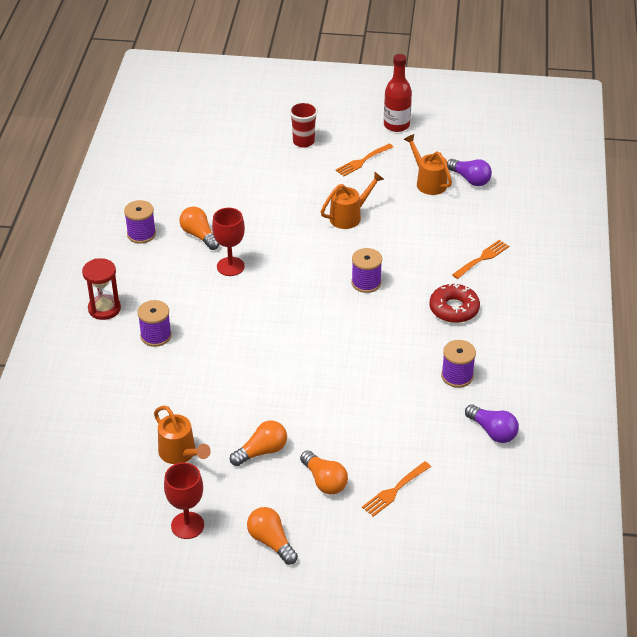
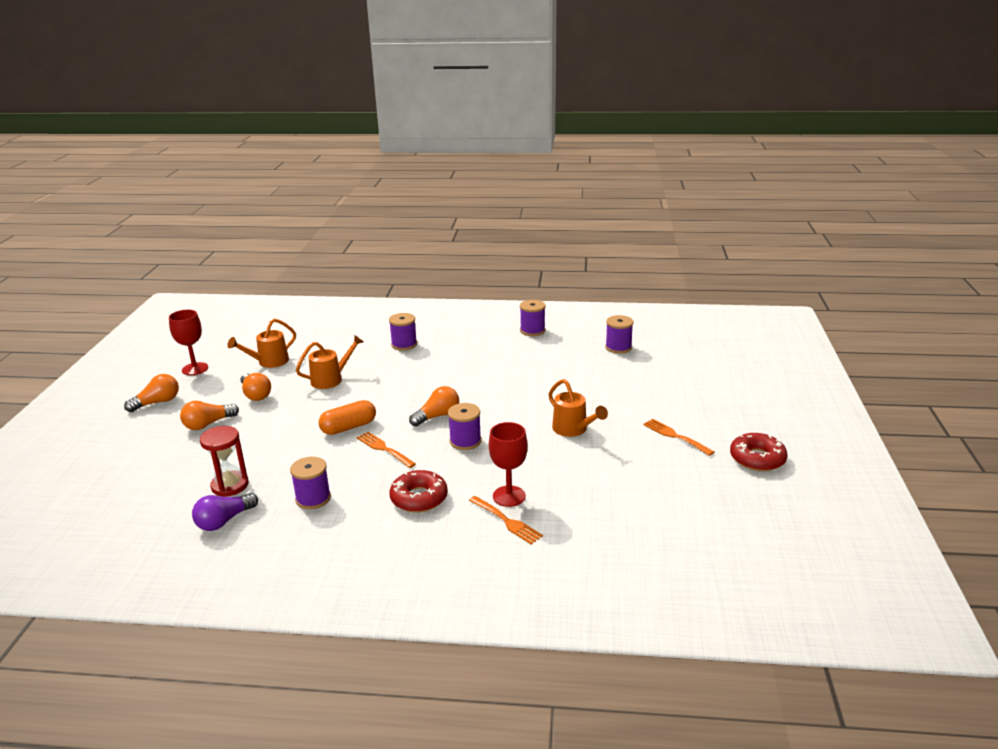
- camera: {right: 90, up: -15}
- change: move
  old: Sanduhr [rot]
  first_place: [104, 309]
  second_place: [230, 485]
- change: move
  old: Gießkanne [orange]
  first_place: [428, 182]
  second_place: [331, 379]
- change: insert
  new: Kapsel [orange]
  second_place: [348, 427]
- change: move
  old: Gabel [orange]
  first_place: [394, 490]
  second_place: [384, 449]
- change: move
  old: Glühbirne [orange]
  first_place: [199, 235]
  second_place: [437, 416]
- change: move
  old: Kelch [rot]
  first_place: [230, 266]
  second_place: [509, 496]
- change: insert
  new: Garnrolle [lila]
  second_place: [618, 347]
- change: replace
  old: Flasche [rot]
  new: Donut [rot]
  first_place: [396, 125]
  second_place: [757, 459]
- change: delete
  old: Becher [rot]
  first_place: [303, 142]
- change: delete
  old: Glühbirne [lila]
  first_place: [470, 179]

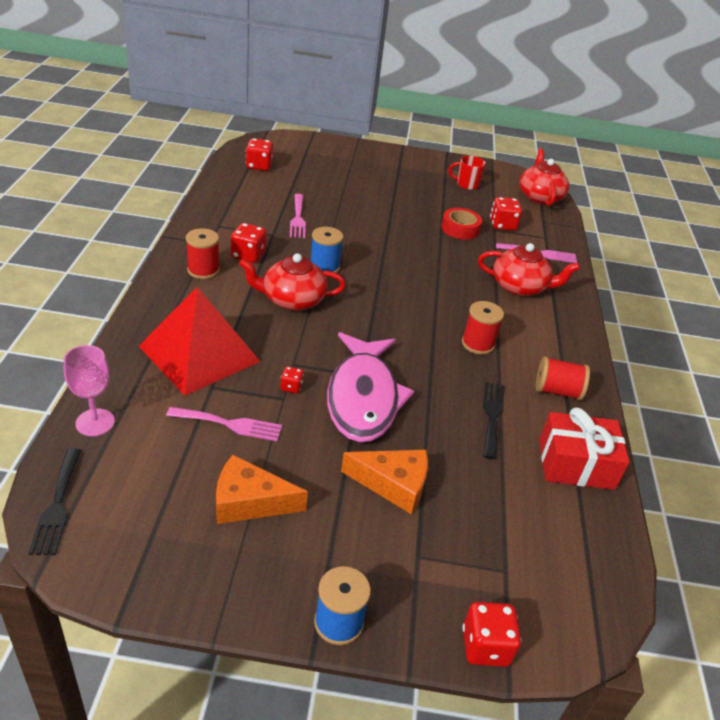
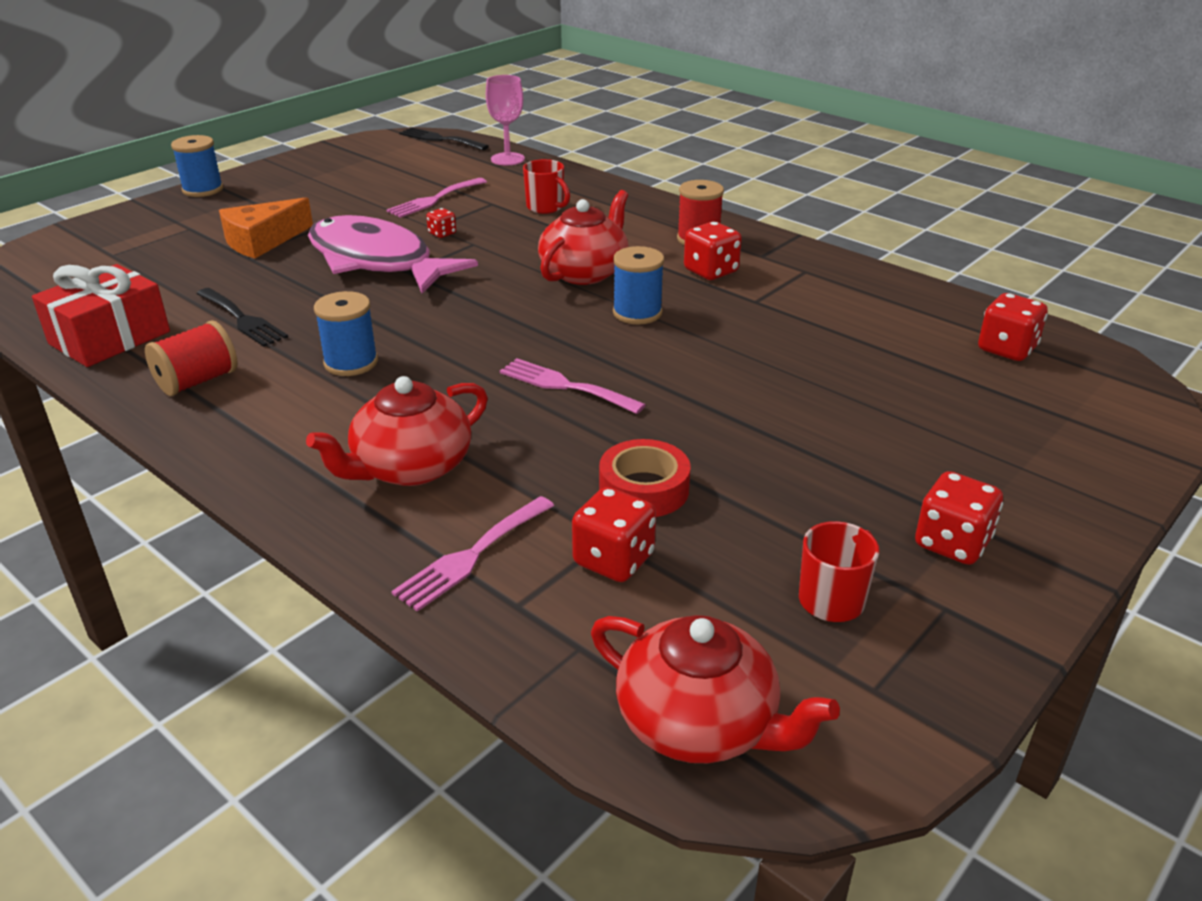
- camera: {right: 130, up: -5}
- change: recolor
  old: Garnrolle [rot]
  new: Garnrolle [blau]
  first_place: [478, 344]
  second_place: [351, 363]
- change: move
  old: Gabel [rosa]
  first_place: [298, 218]
  second_place: [564, 386]
- change: replace
  old: Pyramide [rot]
  new: Tasse [rot]
  first_place: [199, 354]
  second_place: [546, 207]
- change: move
  old: Spielwürfel [rot]
  first_place: [485, 646]
  second_place: [952, 543]
- change: delete
  old: Käse [orange]
  first_place: [249, 501]

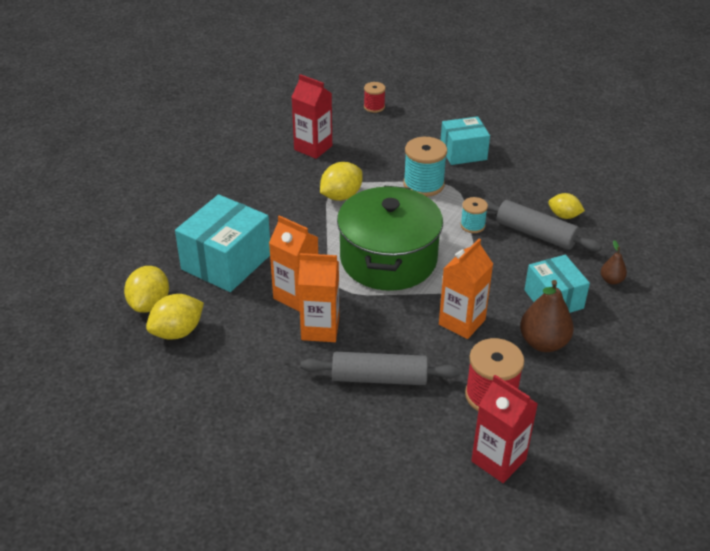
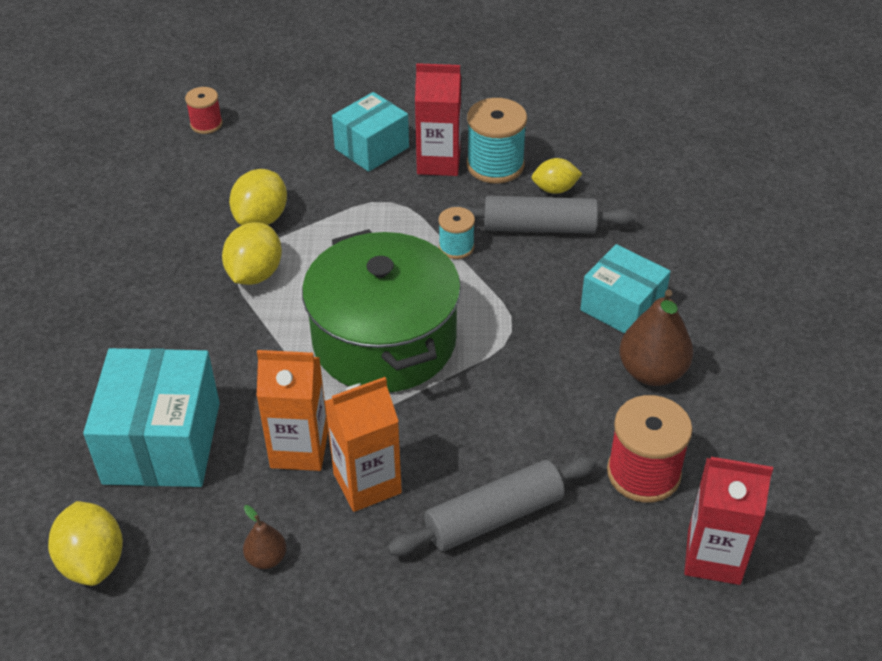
- camera: {right: -30, up: 5}
- change: move
  old: Zitrone [gelb]
  first_place: [177, 332]
  second_place: [261, 218]
- change: move
  old: Birne [braun]
  first_place: [611, 280]
  second_place: [266, 558]
- change: move
  old: Getränkekarton [rot]
  first_place: [313, 148]
  second_place: [438, 162]
- change: move
  old: Garnrolle [türkis]
  first_place: [423, 184]
  second_place: [495, 165]
- change: delete
  old: Getränkekarton [orange]
  first_place: [462, 322]

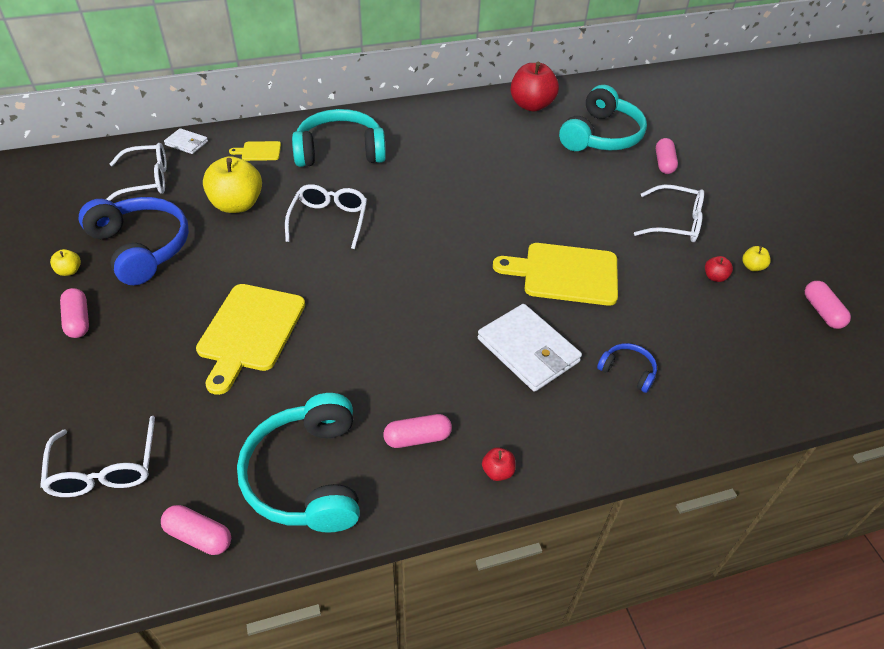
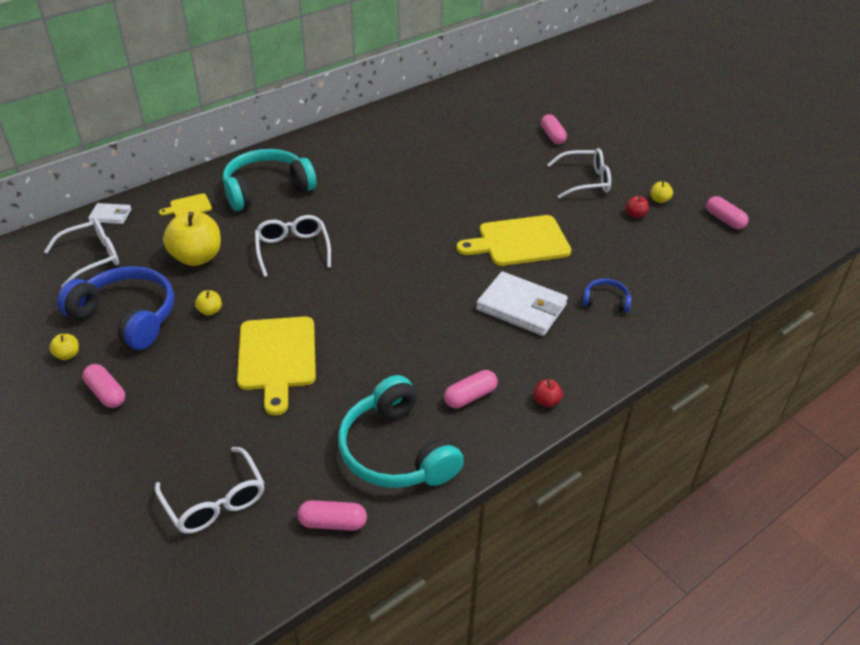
- camera: {right: -20, up: -5}
- change: insert
  new: Apfel [gelb]
  second_place: [210, 311]
- change: delete
  old: Apfel [rot]
  first_place: [531, 105]
- change: delete
  old: Kopfhörer [türkis]
  first_place: [601, 136]

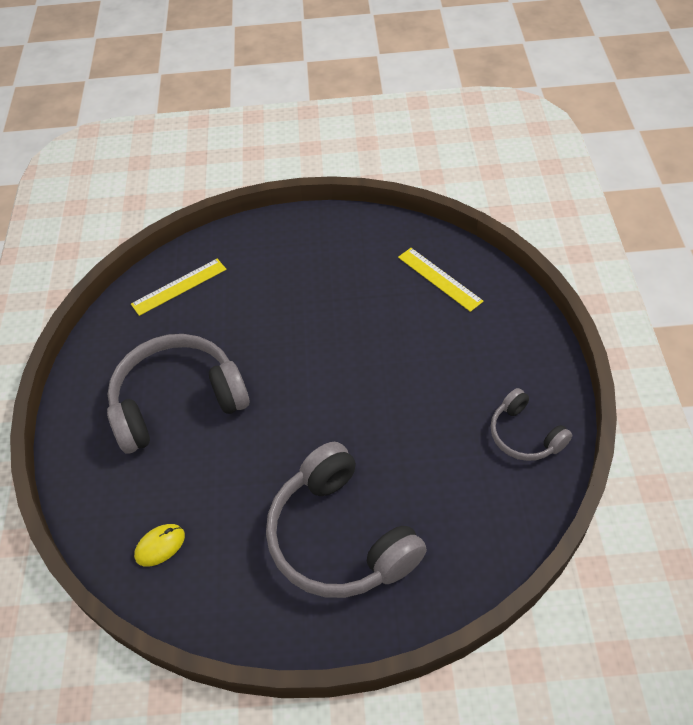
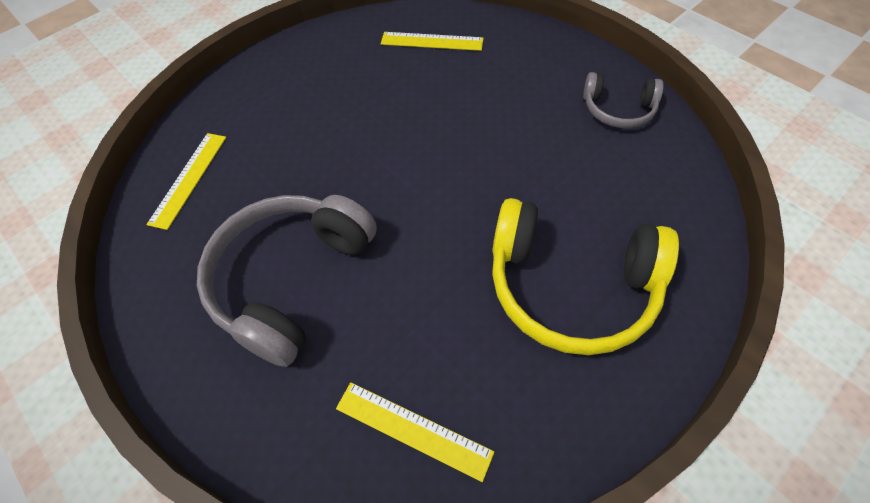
- camera: {right: -40, up: 5}
- change: replace
  old: Computermaus [gelb]
  new: Lineal [gelb]
  first_place: [160, 546]
  second_place: [413, 429]
- change: recolor
  old: Kopfhörer [grau]
  new: Kopfhörer [gelb]
  first_place: [340, 537]
  second_place: [571, 286]

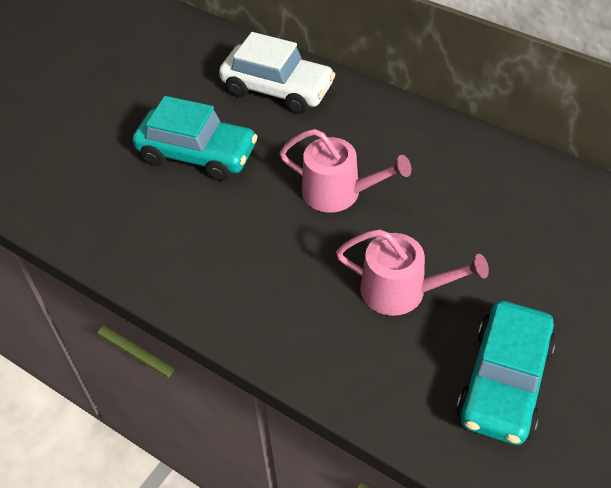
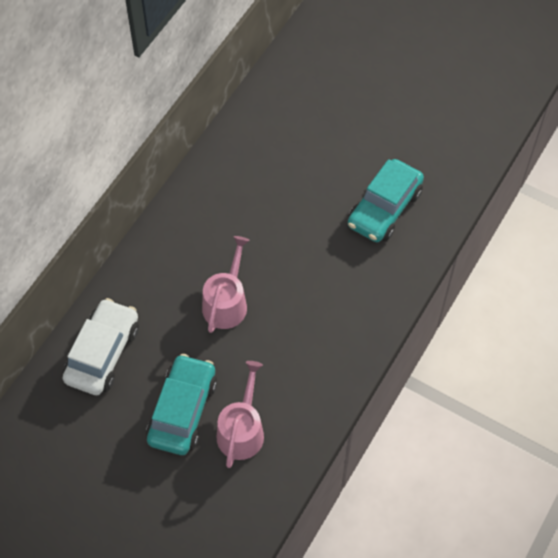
- camera: {right: -95, up: 10}
- change: move
  old: Gießkanne [rosa]
  first_place: [401, 291]
  second_place: [242, 430]
- change: rotate
  old: Auto [türkis]
  first_place: [504, 382]
  second_place: [384, 208]
  degrees: 105

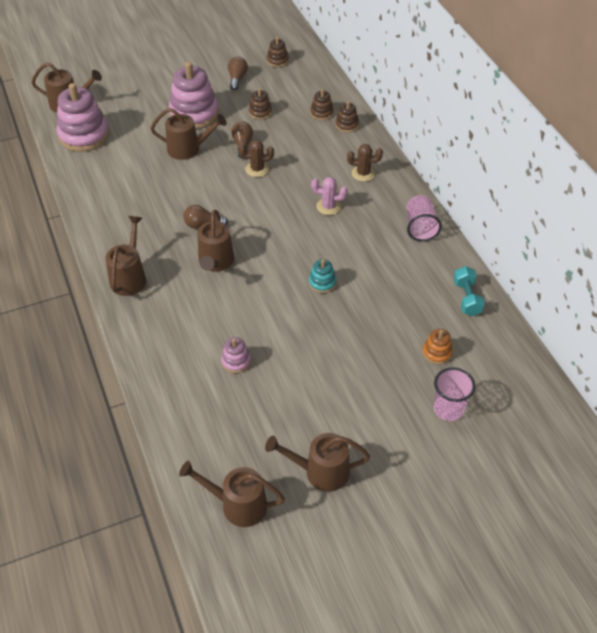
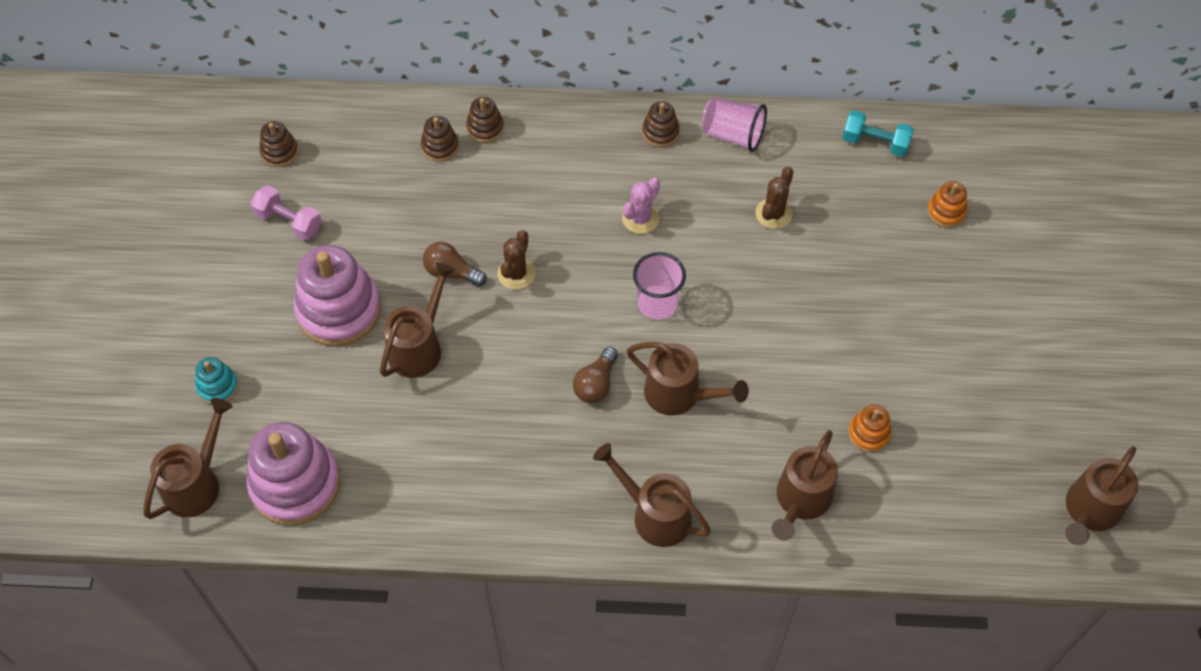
- camera: {right: -65, up: 10}
- change: move
  old: Stapelspielzeug [türkis]
  first_place: [322, 283]
  second_place: [218, 386]
- change: replace
  old: Glühbirne [braun]
  new: Hantel [rosa]
  first_place: [237, 79]
  second_place: [289, 221]
- change: move
  old: Becher [rosa]
  first_place: [448, 409]
  second_place: [657, 304]
- change: move
  old: Stapelspielzeug [braun]
  first_place: [260, 112]
  second_place: [660, 132]
- change: move
  old: Kaktus [braun]
  first_place: [363, 173]
  second_place: [773, 213]
- change: move
  old: Gießkanne [braun]
  first_place: [320, 472]
  second_place: [800, 501]
- change: recolor
  old: Stapelspielzeug [rosa]
  new: Stapelspielzeug [orange]
  first_place: [236, 361]
  second_place: [869, 433]

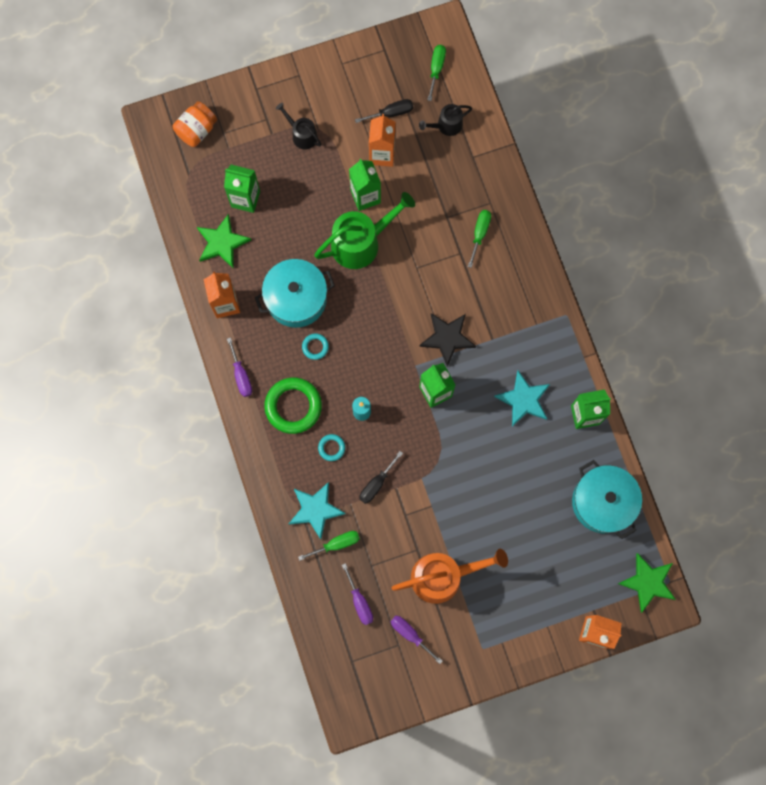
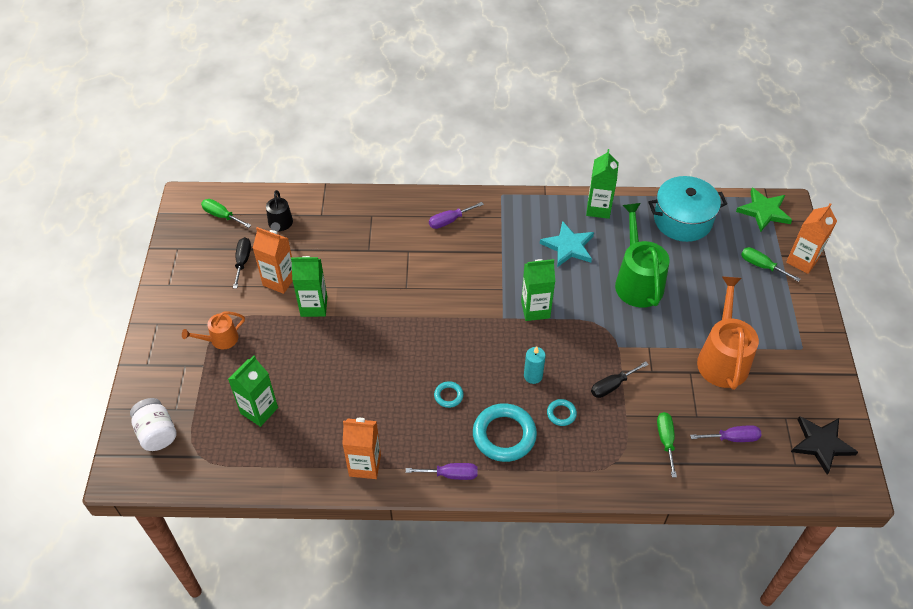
- camera: {right: -70, up: -25}
- change: recolor
  old: Einmachglas [orange]
  new: Einmachglas [weiß]
  first_place: [197, 130]
  second_place: [157, 433]
- change: recolor
  old: Gießkanne [schwarz]
  new: Gießkanne [orange]
  first_place: [302, 135]
  second_place: [220, 339]
- change: move
  old: Schraubenzieher [lila]
  first_place: [410, 634]
  second_place: [449, 221]
- change: recolor
  old: Ring [grün]
  new: Ring [türkis]
  first_place: [293, 406]
  second_place: [504, 435]
- change: rotate
  old: Schraubenzieher [schwarz]
  first_place: [376, 484]
  second_place: [612, 386]
  degrees: 90
- change: move
  old: Gießkanne [grün]
  first_place: [361, 242]
  second_place: [637, 281]
- change: move
  old: Schraubenzieher [grün]
  first_place: [479, 233]
  second_place: [761, 266]
- change: move
  old: Stern [schwarz]
  first_place: [447, 338]
  second_place: [821, 444]
- change: delete
  old: Stern [grün]
  first_place: [222, 243]
- change: delete
  old: Kochtopf [türkis]
  first_place: [296, 298]
- change: delete
  old: Stern [türkis]
  first_place: [315, 510]

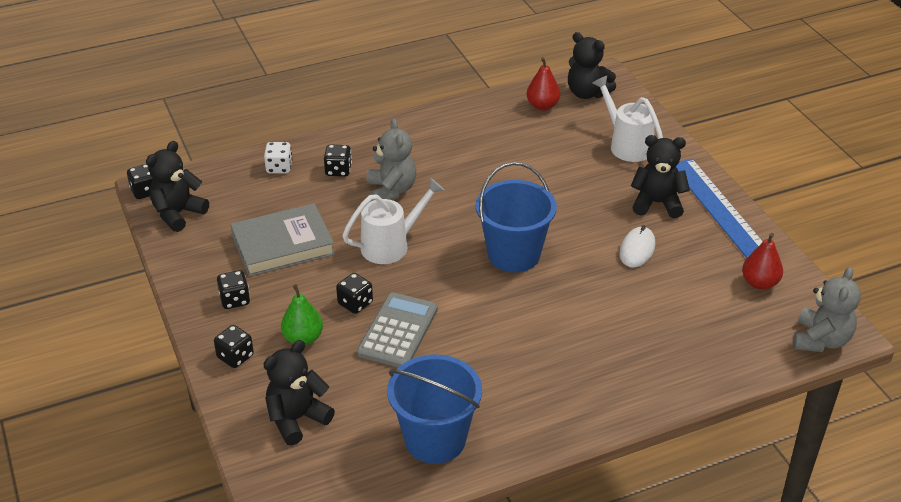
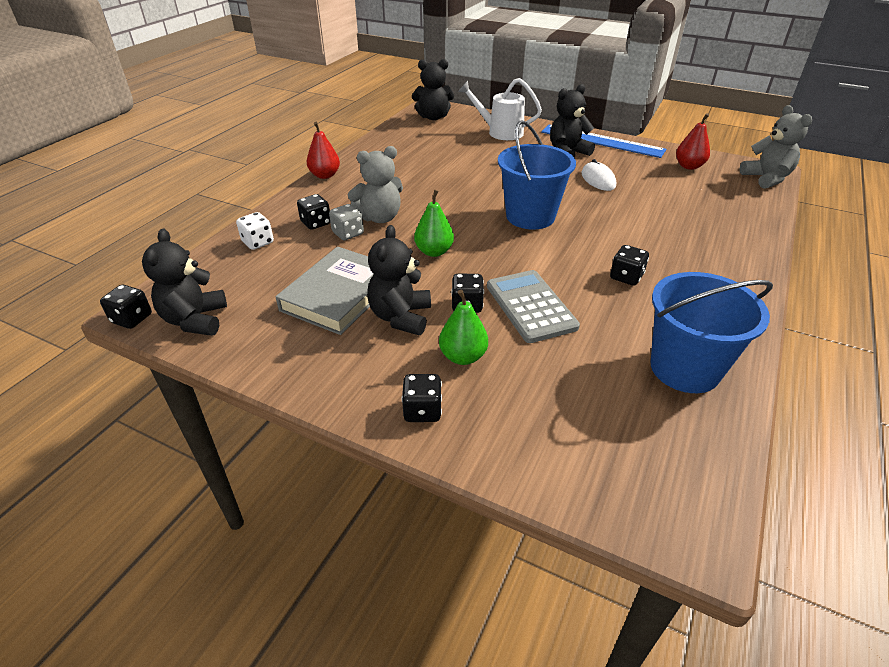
- camera: {right: -40, up: 0}
- change: move
  old: Birne [rot]
  first_place: [542, 106]
  second_place: [325, 175]
- change: insert
  new: Spielwürfel [grau]
  second_place: [348, 233]
- change: rotate
  old: Teddybär [grau]
  first_place: [391, 190]
  second_place: [380, 217]
  degrees: 120
- change: move
  old: Teddybär [schwarz]
  first_place: [297, 419]
  second_place: [400, 317]
- change: replace
  old: Gießkanne [weiß]
  new: Birne [grün]
  first_place: [391, 245]
  second_place: [434, 251]
- change: move
  old: Spielwürfel [schwarz]
  first_place: [235, 300]
  second_place: [626, 277]

